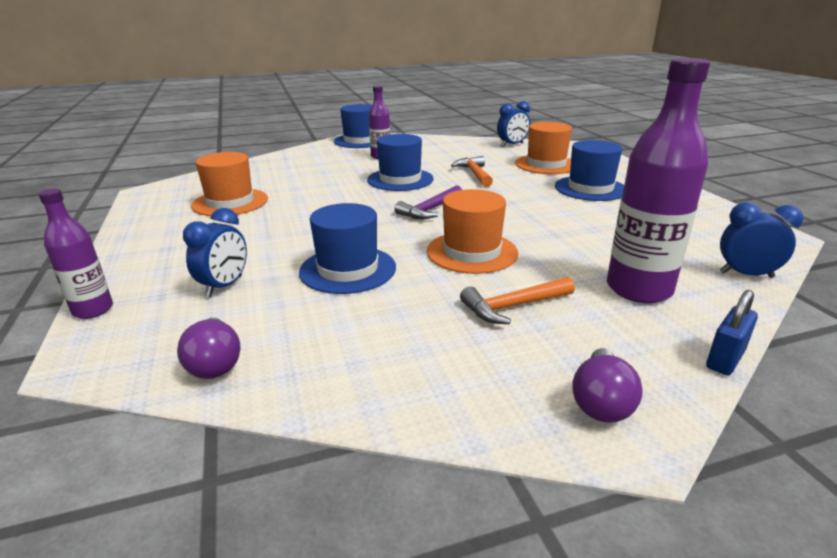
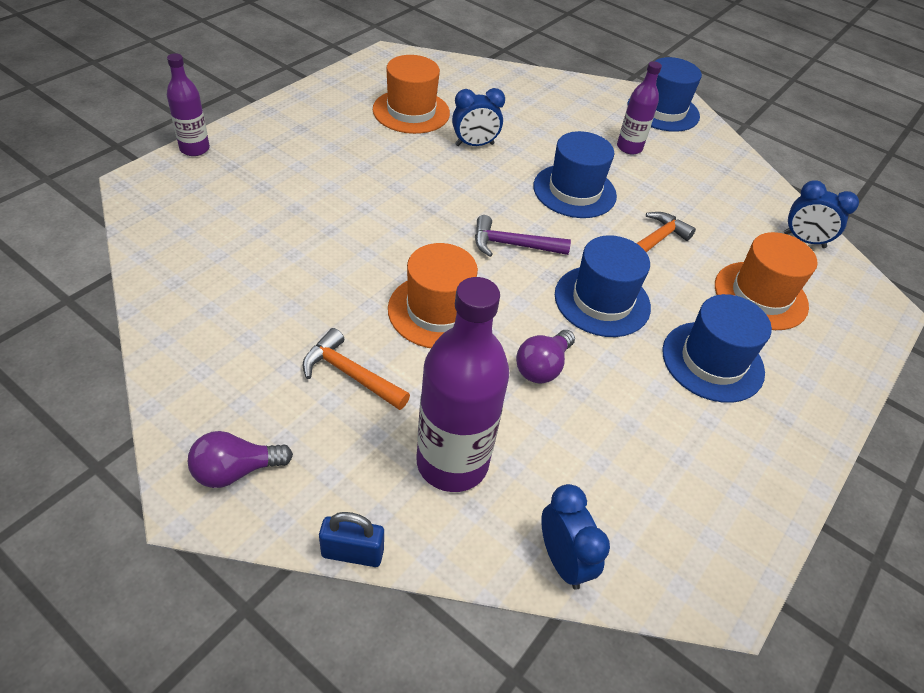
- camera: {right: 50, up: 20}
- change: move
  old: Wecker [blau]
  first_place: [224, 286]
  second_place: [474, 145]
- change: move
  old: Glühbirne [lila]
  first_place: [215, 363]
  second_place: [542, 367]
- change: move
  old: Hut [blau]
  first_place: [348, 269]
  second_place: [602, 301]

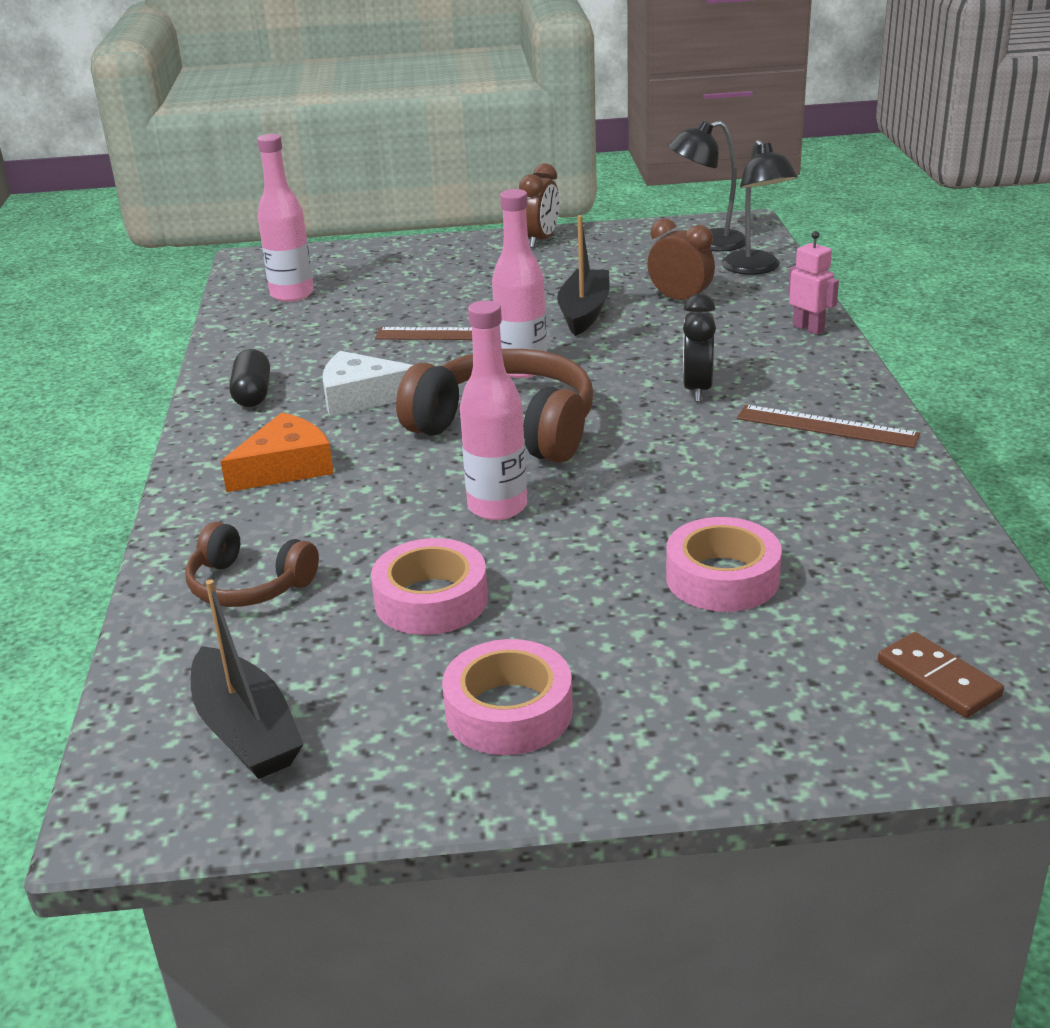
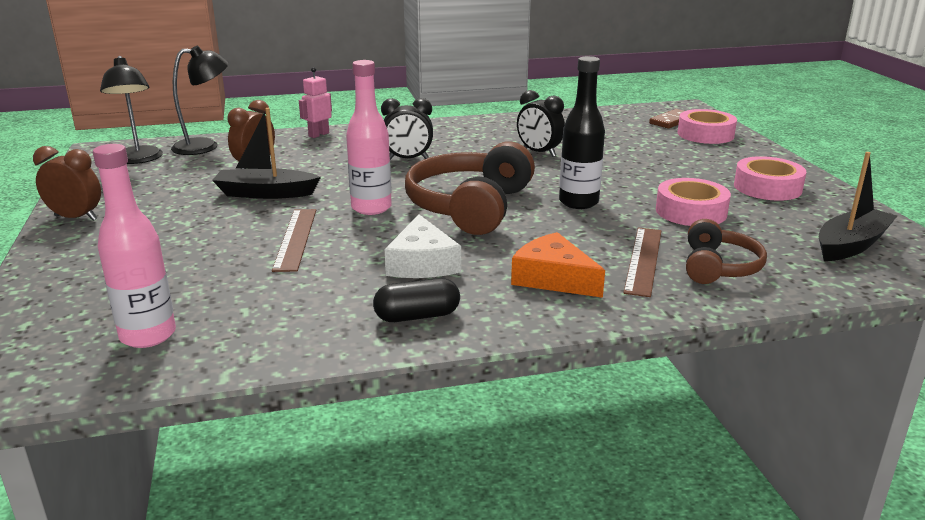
- camera: {right: -100, up: -5}
- change: insert
  new: Wecker [schwarz]
  second_place: [539, 152]
- change: recolor
  old: Flasche [rosa]
  new: Flasche [schwarz]
  first_place: [497, 507]
  second_place: [578, 202]
- change: move
  old: Lineal [braun]
  first_place: [826, 426]
  second_place: [643, 260]
- change: move
  old: Klebeband [rosa]
  first_place: [722, 578]
  second_place: [705, 134]

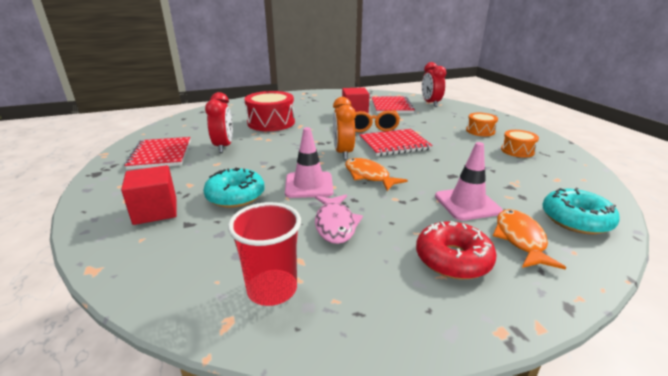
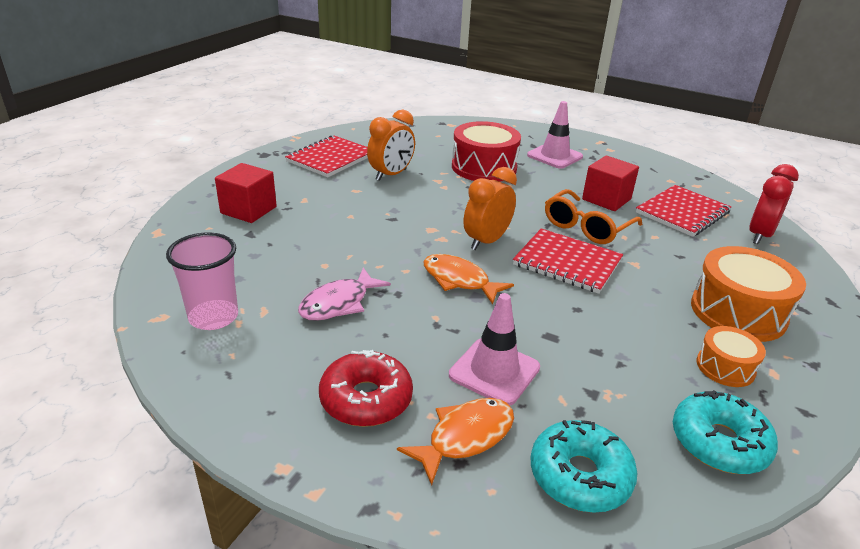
- camera: {right: 45, up: 5}
- change: recolor
  old: Becher [rot]
  new: Becher [rosa]
  first_place: [272, 289]
  second_place: [213, 317]
- change: recolor
  old: Wecker [rot]
  new: Wecker [orange]
  first_place: [224, 146]
  second_place: [391, 175]
- change: rotate
  old: Fisch [orange]
  first_place: [369, 176]
  second_place: [459, 280]
  degrees: -60
- change: move
  old: Leitkegel [rosa]
  first_place: [309, 185]
  second_place: [554, 156]
- change: move
  old: Donut [türkis]
  first_place: [235, 196]
  second_place: [719, 442]
- change: resize
  old: Trommel [orange]
  first_place: [480, 131]
  second_place: [738, 312]
  factor: 1.82

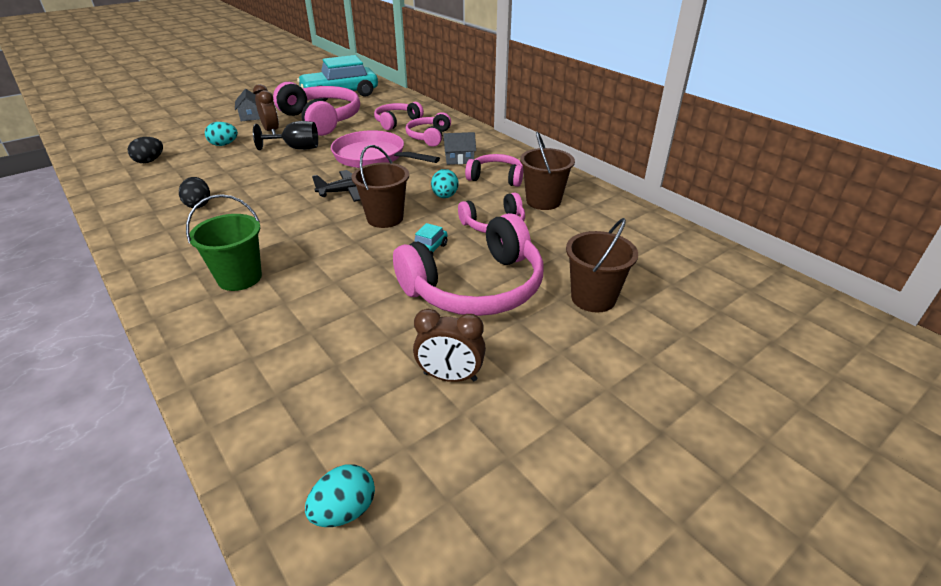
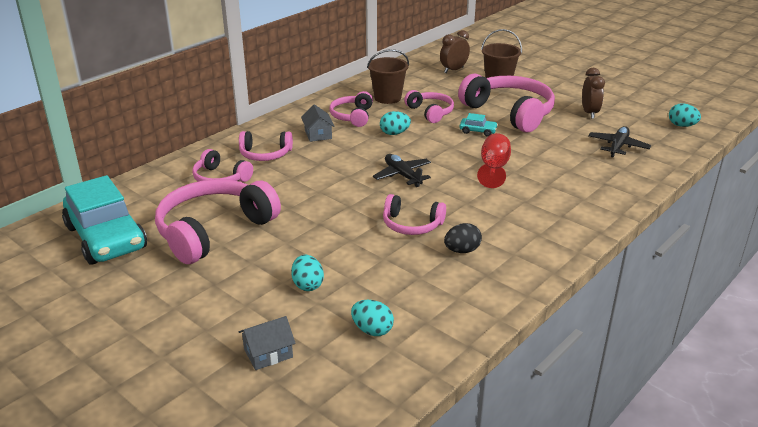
- camera: {right: -100, up: -5}
- change: move
  old: Haus [grau]
  first_place: [251, 116]
  second_place: [268, 353]
- change: recolor
  old: Ei [schwarz]
  new: Ei [türkis]
  first_place: [150, 161]
  second_place: [372, 330]
- change: insert
  new: Kopfhörer [rosa]
  second_place: [411, 224]
- change: move
  old: Wecker [braun]
  first_place: [271, 131]
  second_place: [453, 70]
- change: insert
  new: Kelch [rot]
  second_place: [493, 168]
- change: insert
  new: Flugzeug [schwarz]
  second_place: [618, 147]
- change: delete
  old: Eimer [grün]
  first_place: [239, 278]
- change: delete
  old: Kelch [schwarz]
  first_place: [296, 148]
- change: delete
  old: Pfanne [rosa]
  first_place: [373, 157]
- change: delete
  old: Eimer [braun]
  first_place: [385, 218]

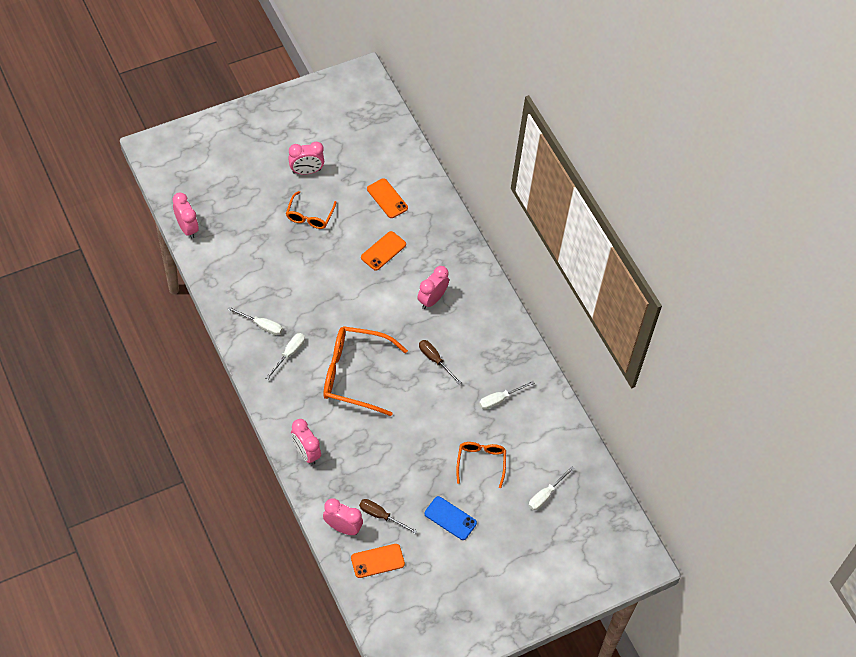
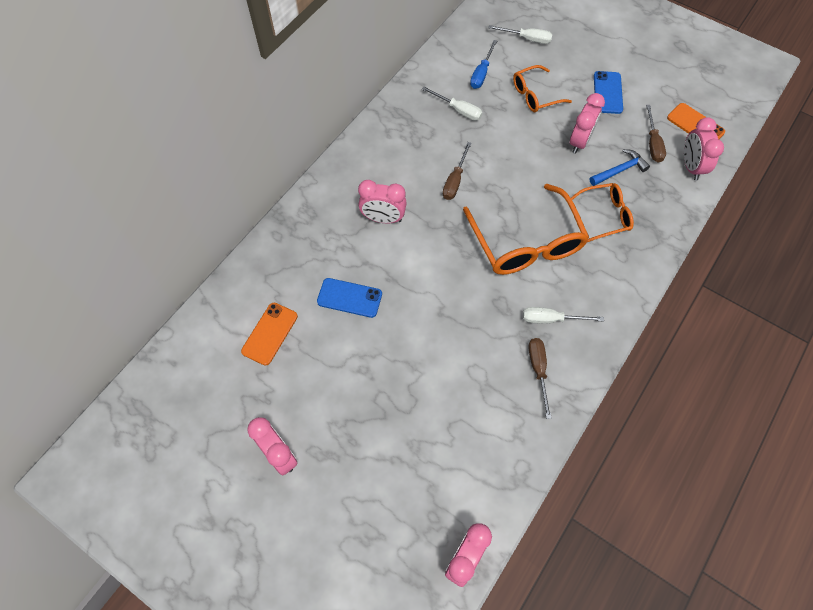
- camera: {right: -115, up: 5}
- change: recolor
  old: Handy [orange]
  new: Handy [blau]
  first_place: [383, 251]
  second_place: [349, 298]
- change: insert
  new: Schraubenzieher [blau]
  second_place: [481, 73]
- change: recolor
  old: Schraubenzieher [weiß]
  new: Schraubenzieher [braun]
  first_place: [261, 325]
  second_place: [538, 370]
- change: move
  old: Wecker [rosa]
  first_place: [306, 453]
  second_place: [579, 142]
- change: move
  old: Brille [orange]
  first_place: [310, 215]
  second_place: [604, 215]
- change: insert
  new: Hammer [blau]
  second_place: [619, 170]

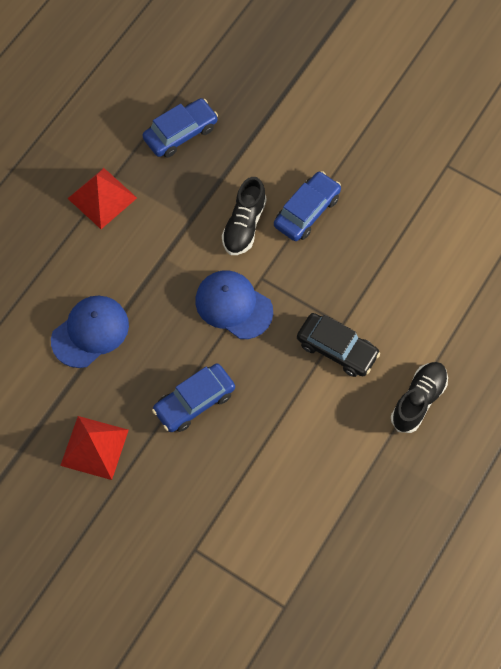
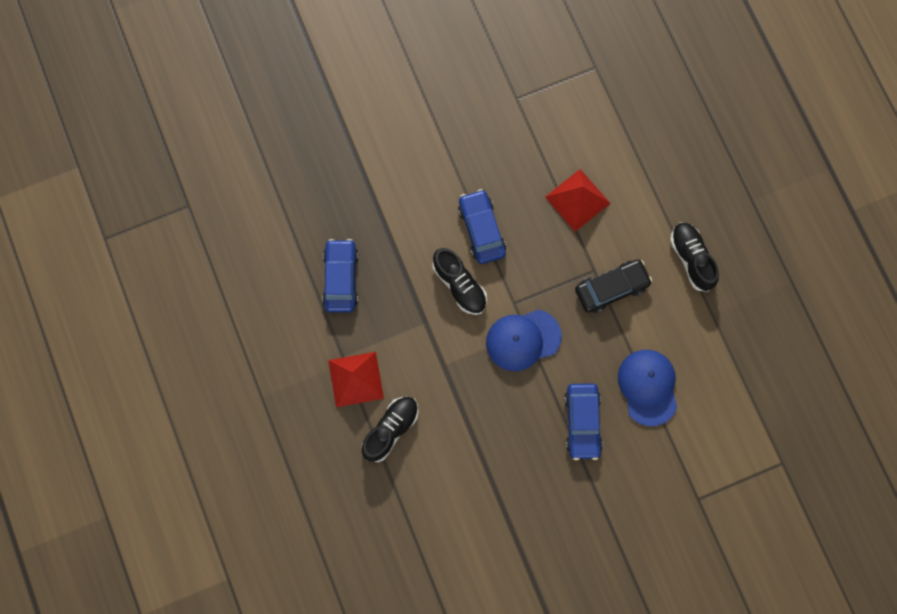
- camera: {right: -55, up: 10}
- change: insert
  new: Schuh [schwarz]
  second_place: [391, 429]
- change: move
  old: Pyramide [rot]
  first_place: [94, 447]
  second_place: [577, 200]
- change: move
  old: Kappe [blau]
  first_place: [90, 332]
  second_place: [648, 387]

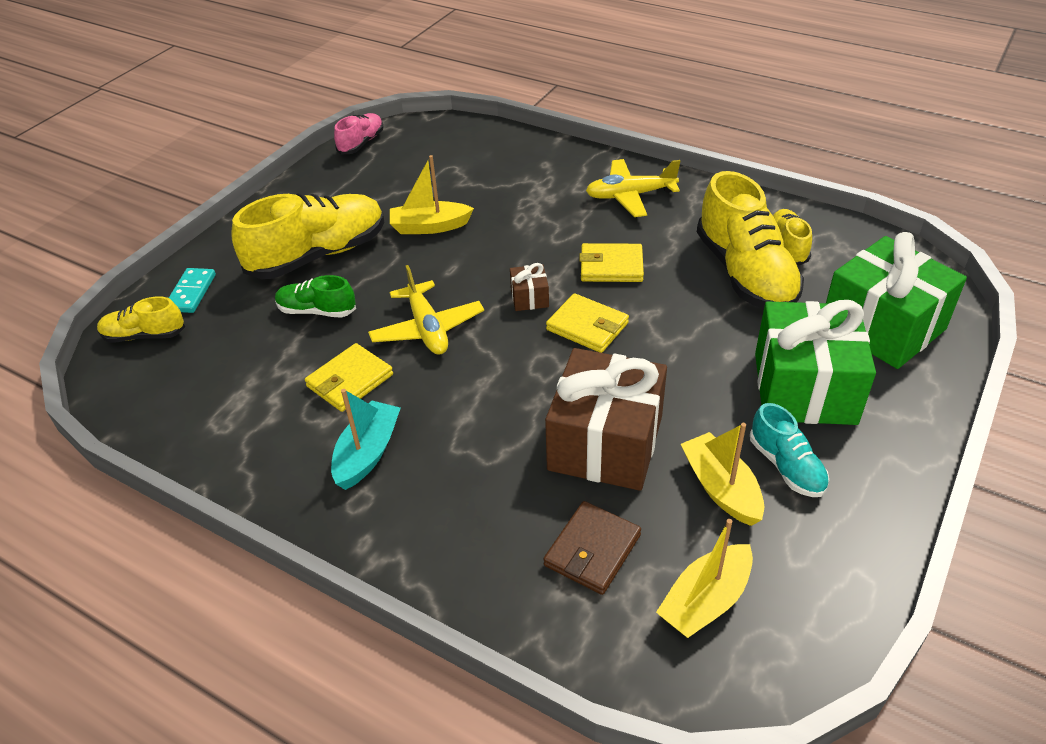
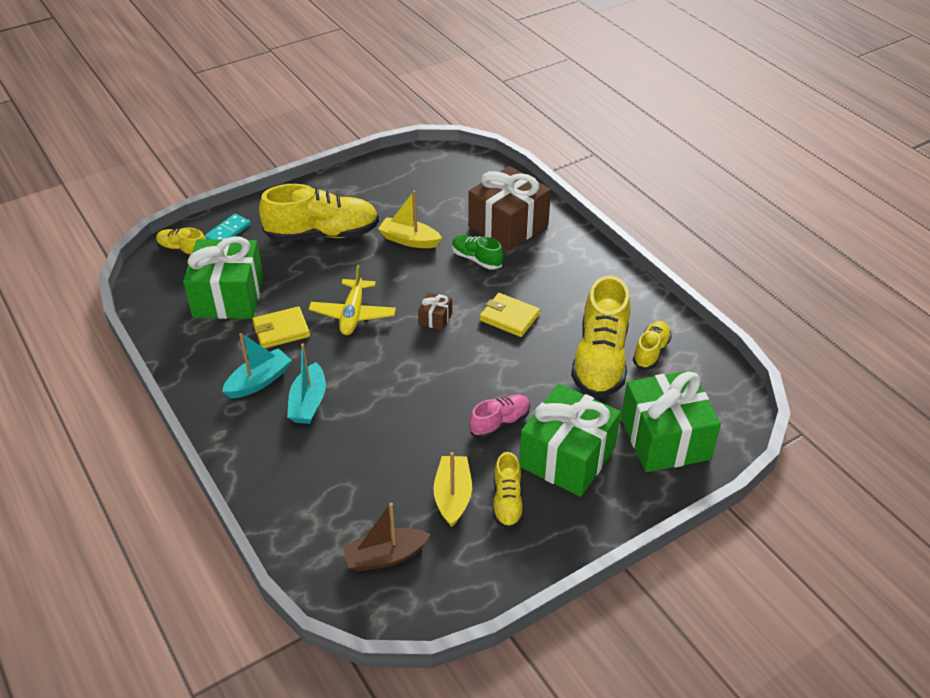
- camera: {right: 25, up: 0}
- change: insert
  new: Geschenk [grün]
  second_place: [228, 296]
- change: insert
  new: Boot [türkis]
  second_place: [308, 402]
- change: recolor
  old: Boot [gelb]
  new: Boot [braun]
  first_place: [705, 601]
  second_place: [385, 556]
- change: move
  old: Schuh [grün]
  first_place: [317, 311]
  second_place: [476, 259]
- change: move
  old: Geschenk [braun]
  first_place: [605, 443]
  second_place: [508, 226]
- change: move
  old: Schuh [rosa]
  first_place: [361, 143]
  second_place: [500, 423]
- change: recolor
  old: Schuh [türkis]
  new: Schuh [gelb]
  first_place: [786, 466]
  second_place: [507, 502]
- change: delete
  old: Geldbörse [braun]
  first_place: [592, 550]
- change: delete
  old: Geldbörse [gelb]
  first_place: [587, 326]
- change: delete
  old: Flugzeug [gelb]
  first_place: [630, 196]

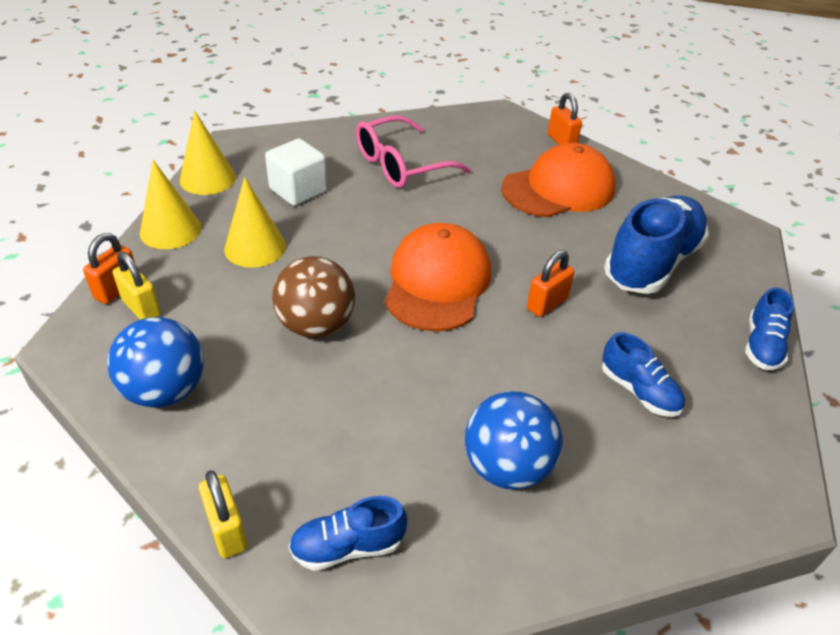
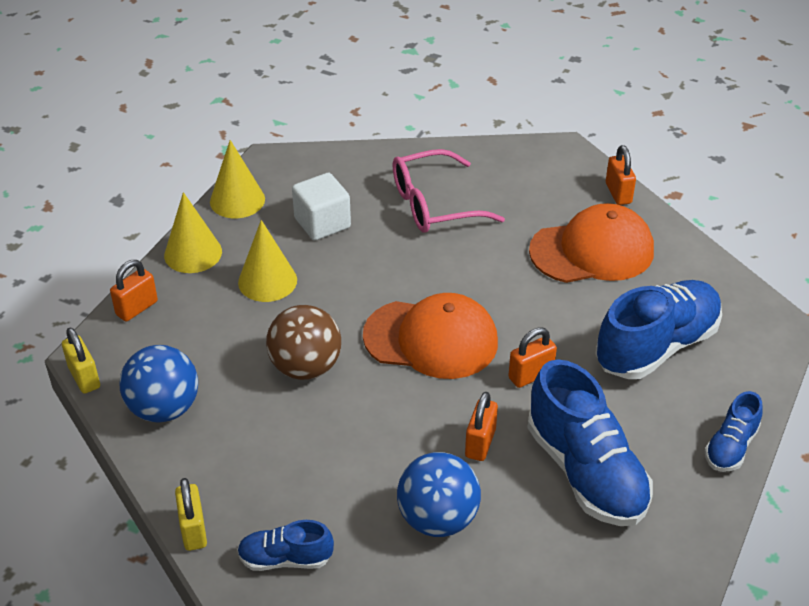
- camera: {right: 15, up: 0}
- change: move
  old: Vorhängeschloss [gelb]
  first_place: [141, 308]
  second_place: [84, 378]
- change: rotate
  old: Kappe [orange]
  first_place: [437, 282]
  second_place: [431, 339]
  degrees: 75
- change: insert
  new: Vorhängeschloss [orange]
  second_place: [480, 443]
- change: resize
  old: Schuh [blau]
  first_place: [639, 391]
  second_place: [586, 472]
  factor: 1.93

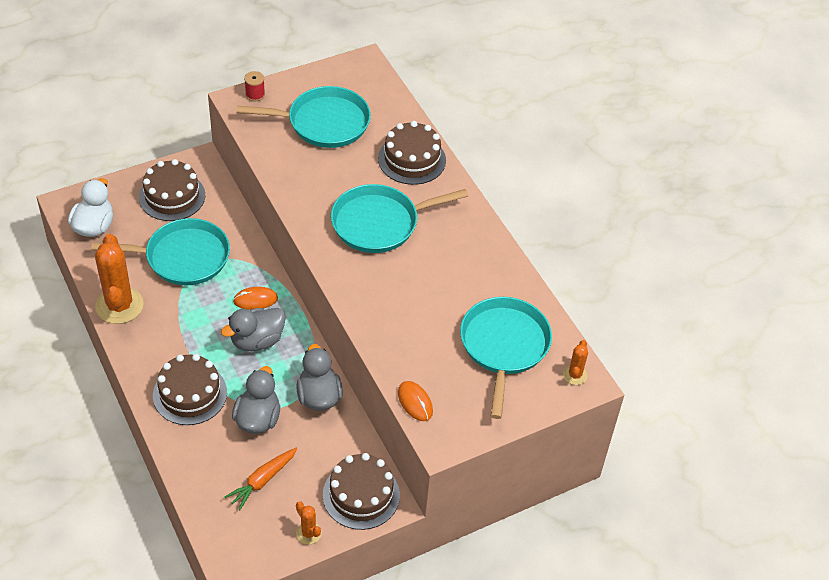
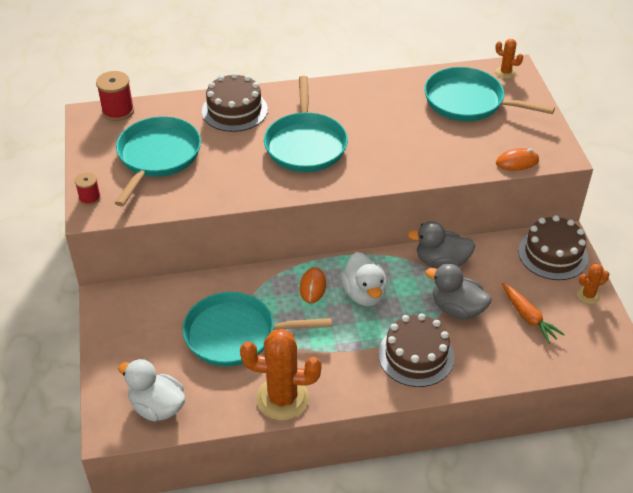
- camera: {right: -70, up: -5}
- change: insert
  new: Garnrolle [rot]
  second_place: [118, 111]
- change: rotate
  old: Pfanne [türkis]
  first_place: [183, 257]
  second_place: [235, 334]
  degrees: -105
- change: recolor
  old: Ente [grau]
  new: Ente [weiß]
  first_place: [257, 341]
  second_place: [364, 294]
- change: delete
  old: Kuchen [braun]
  first_place: [172, 196]

